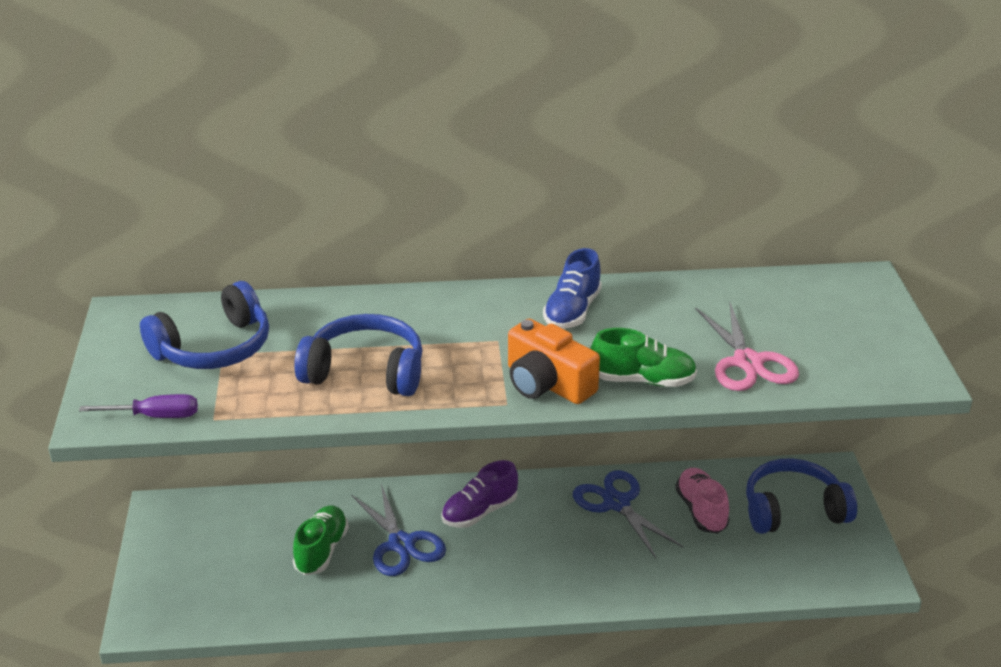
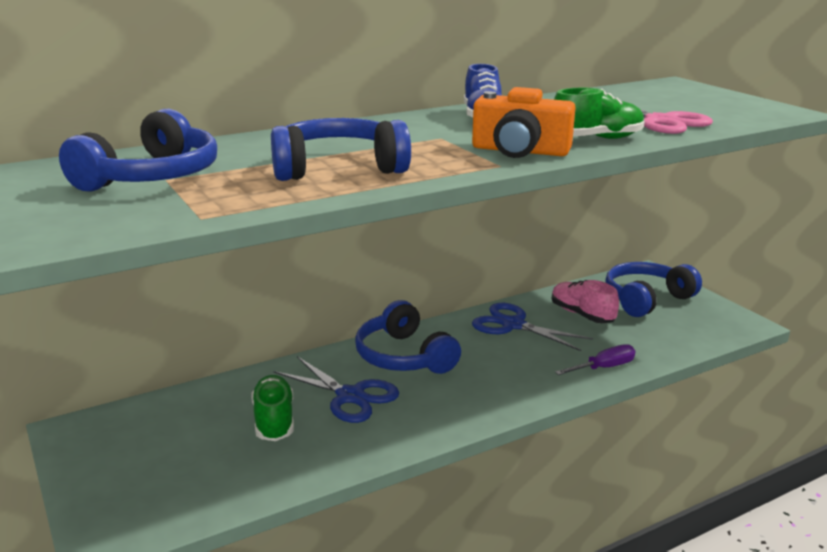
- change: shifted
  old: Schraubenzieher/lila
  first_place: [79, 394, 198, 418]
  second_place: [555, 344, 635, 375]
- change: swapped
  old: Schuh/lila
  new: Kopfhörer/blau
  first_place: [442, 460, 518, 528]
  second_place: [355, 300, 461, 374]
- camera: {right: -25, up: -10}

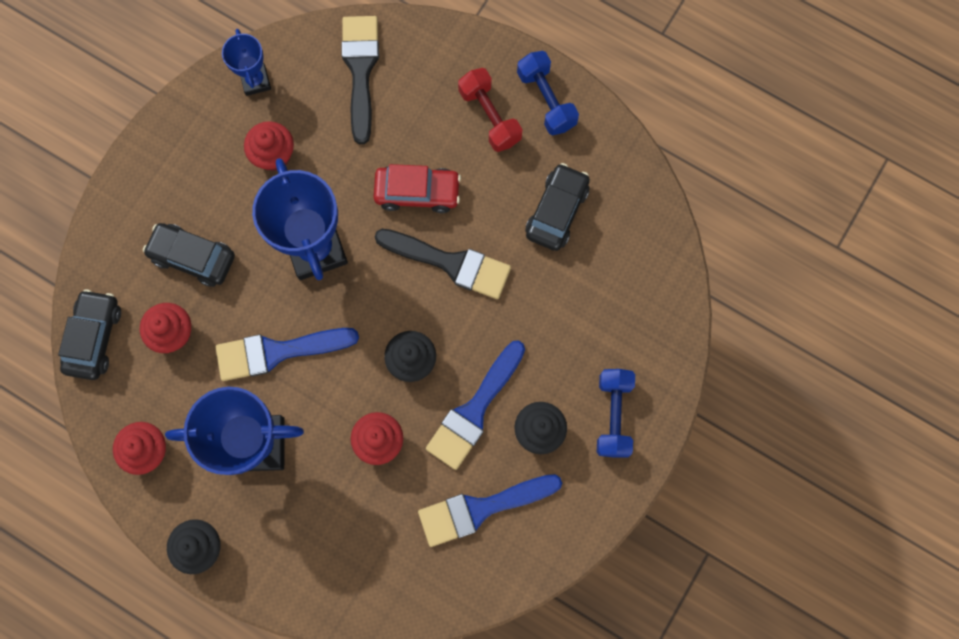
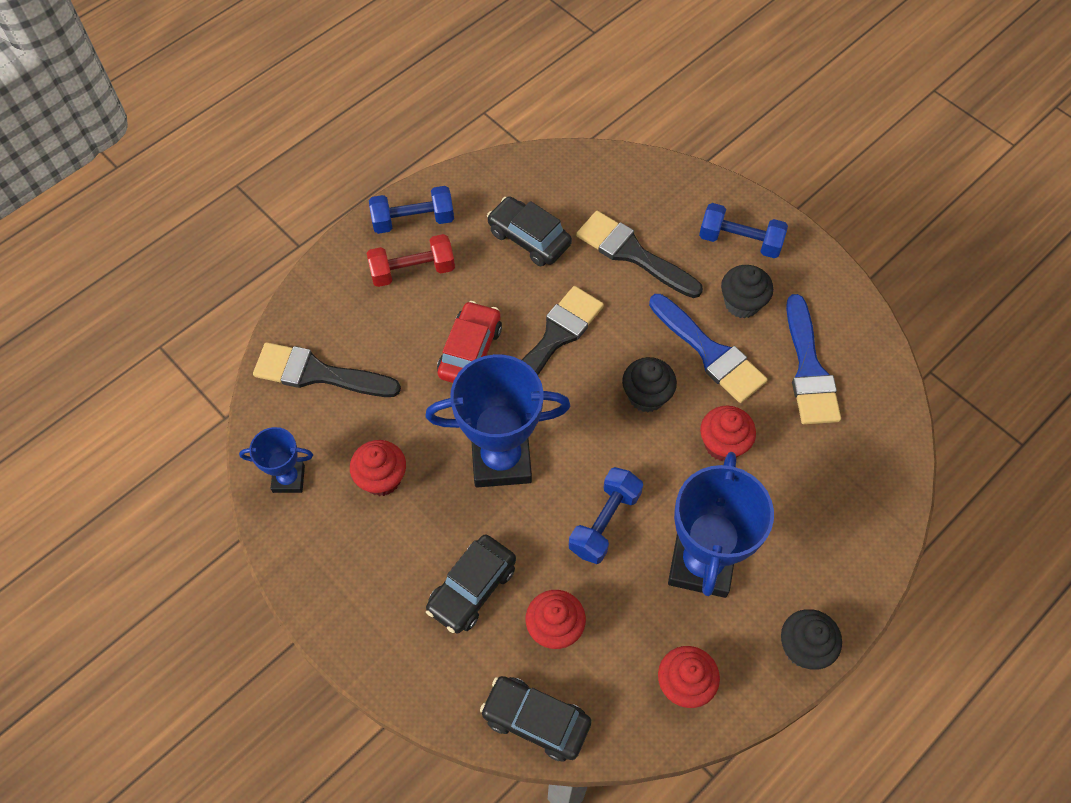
- change: swapped
  old: Pinsel/blau
  new: Hantel/blau
  first_place: [216, 328, 359, 381]
  second_place: [569, 467, 643, 564]
- change: new
  new: Pinsel/schwarz
  second_place: [576, 211, 703, 298]
- camera: {right: -75, up: -15}

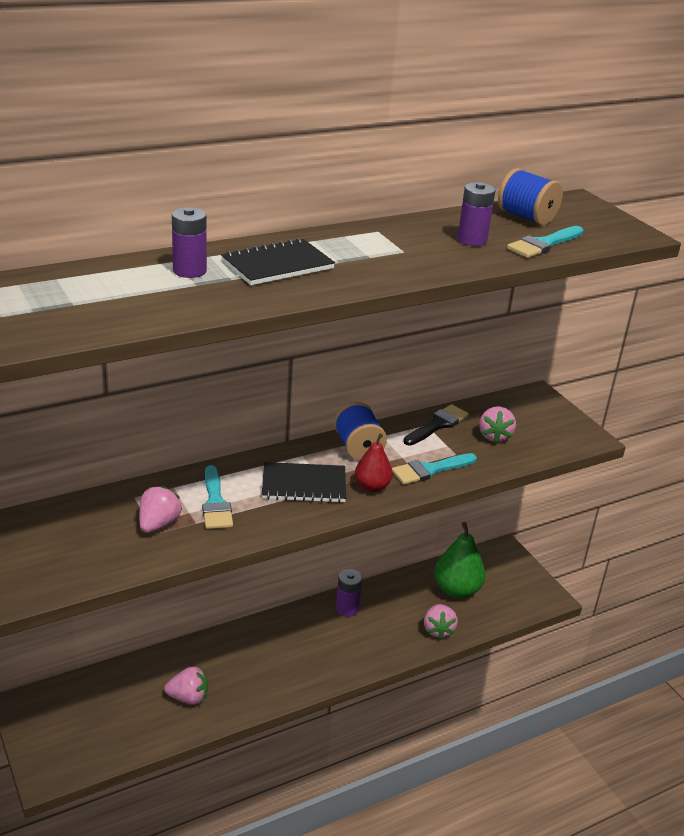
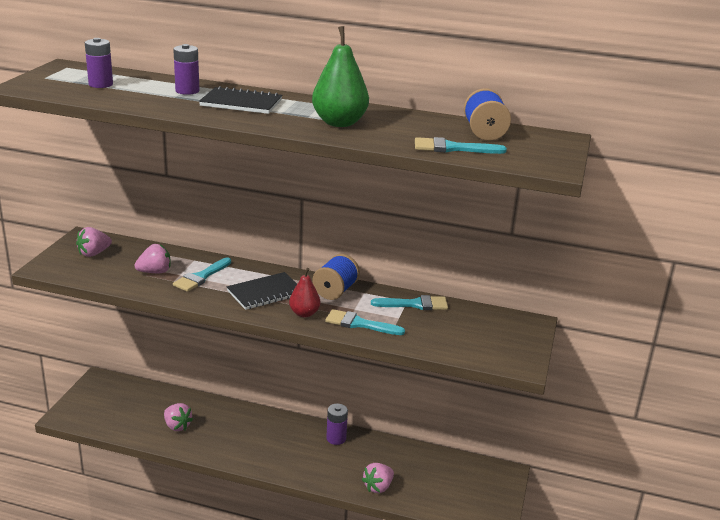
- change: rotated
  old: Notizbuch/schwarz
  first_place: [262, 462, 346, 503]
  second_place: [227, 272, 297, 310]
  degrees: -75
- change: repainted
  old: Pinsel/schwarz
  new: Pinsel/türkis
  first_place: [403, 404, 469, 446]
  second_place: [371, 295, 448, 310]
- change: shifted
  old: Birne/grün
  first_place: [434, 522, 486, 598]
  second_place: [312, 26, 369, 127]
- change: shifted
  old: Batterie/lila
  first_place: [458, 182, 495, 246]
  second_place: [85, 38, 113, 88]
- change: shifted
  old: Erdbeere/rosa
  first_place: [479, 406, 516, 443]
  second_place: [76, 227, 112, 257]
- camera: {right: 45, up: -5}

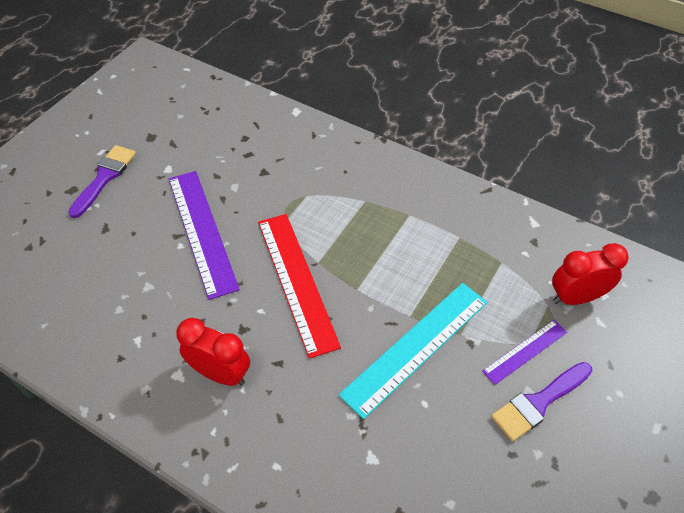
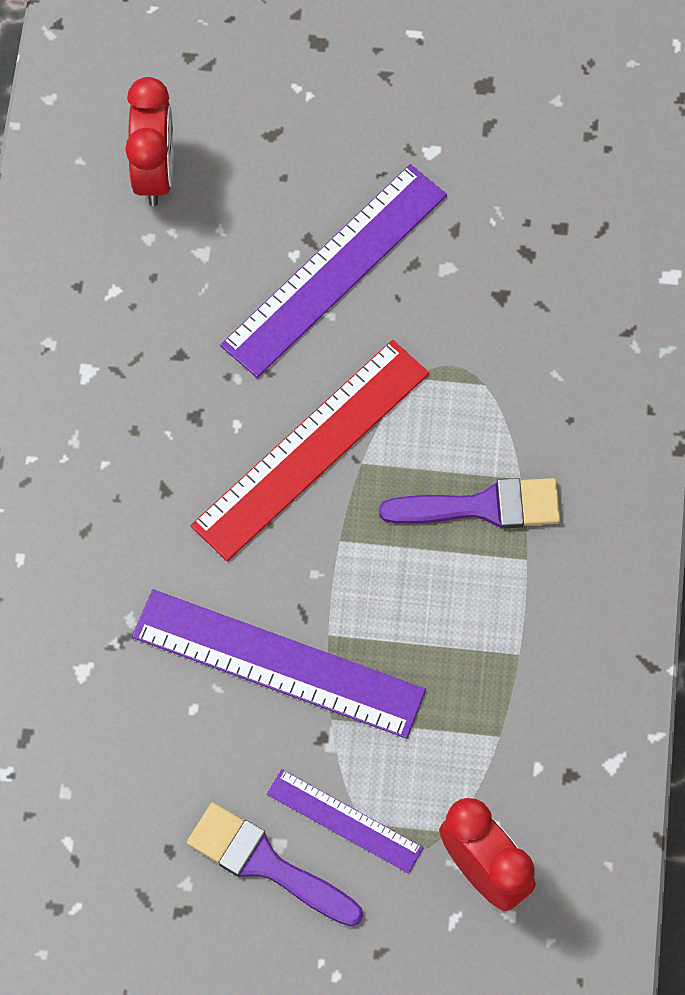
- change: shifted
  old: Pinsel/lila
  first_place: [68, 145, 136, 218]
  second_place: [379, 478, 561, 529]
- change: shifted
  old: Wecker/rot
  first_place: [176, 318, 250, 386]
  second_place: [125, 77, 173, 206]
- change: repainted
  old: Lineal/türkis
  new: Lineal/lila
  first_place: [339, 283, 487, 419]
  second_place: [132, 589, 426, 739]
- camera: {right: 65, up: 15}

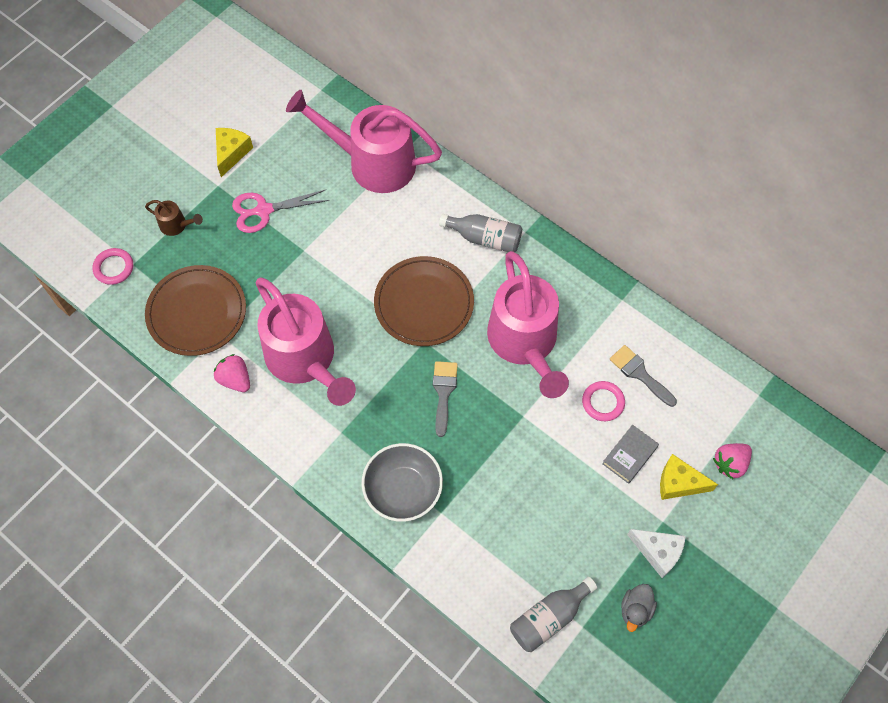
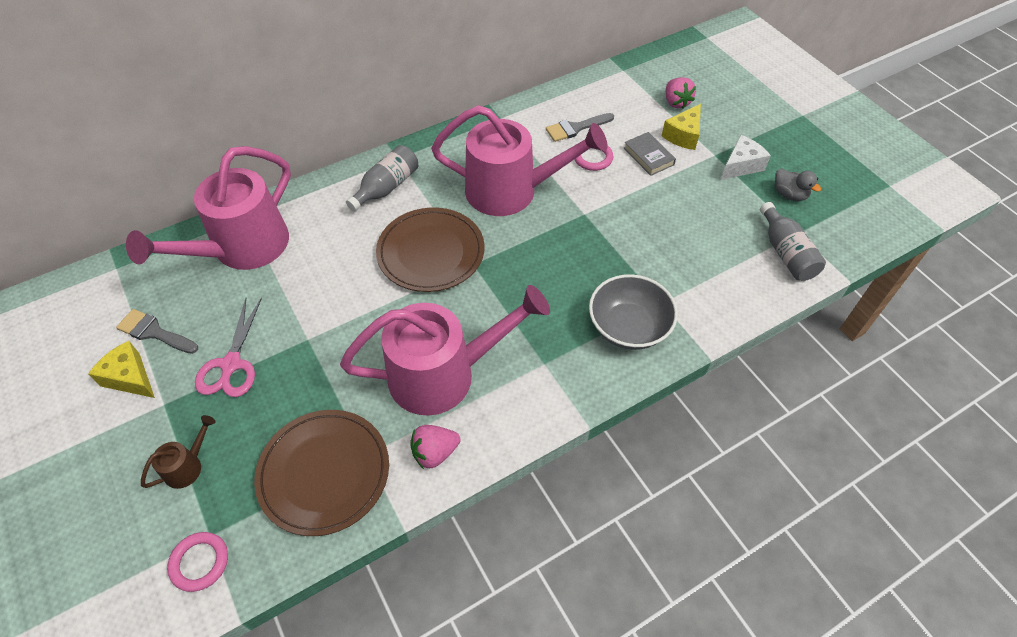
- change: shifted
  old: Pinsel/grau
  first_place: [433, 361, 458, 437]
  second_place: [116, 309, 198, 354]
- camera: {right: -70, up: -10}

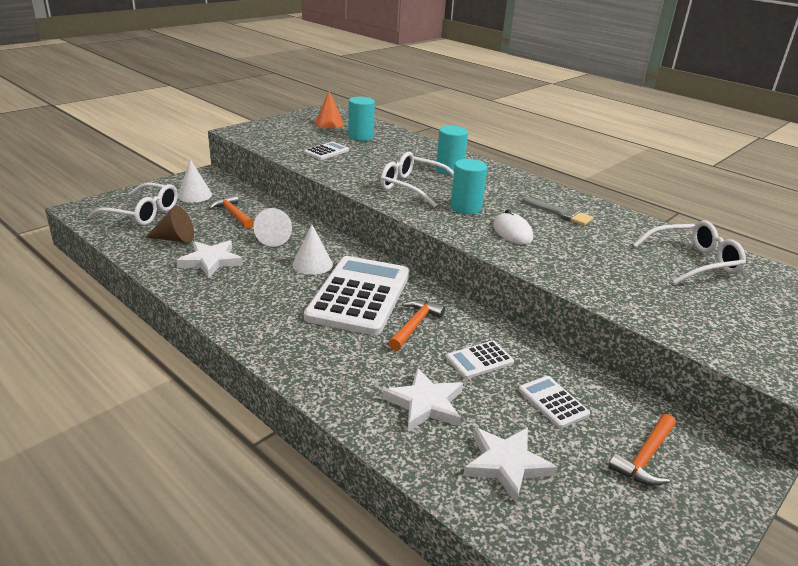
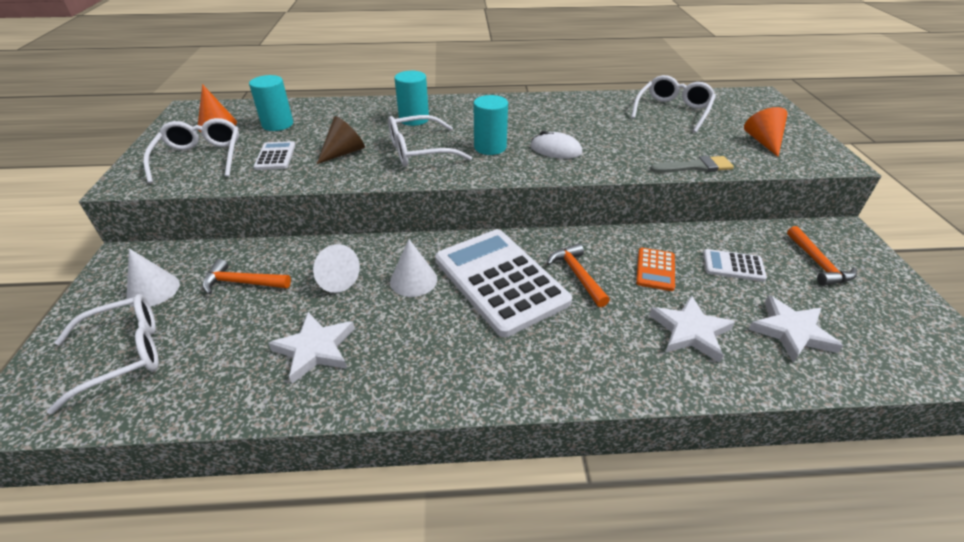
- change: shifted
  old: Kegel/braun
  first_place: [146, 206, 194, 243]
  second_place: [317, 116, 365, 164]
- change: repainted
  old: Taschenrechner/weiß
  new: Taschenrechner/orange
  first_place: [446, 341, 514, 379]
  second_place: [636, 248, 675, 291]
- change: shifted
  old: Pinsel/grau
  first_place: [522, 197, 594, 226]
  second_place: [650, 156, 734, 173]
- change: new
  new: Brille/weiß
  second_place: [143, 118, 239, 184]
- change: new
  new: Kegel/orange
  second_place: [744, 107, 788, 157]
- camera: {right: -45, up: 10}

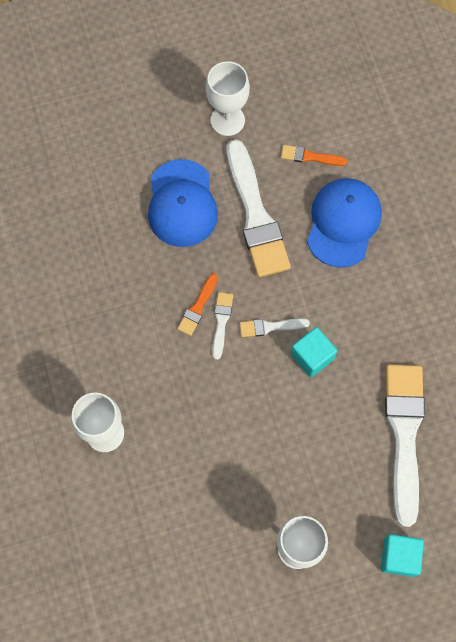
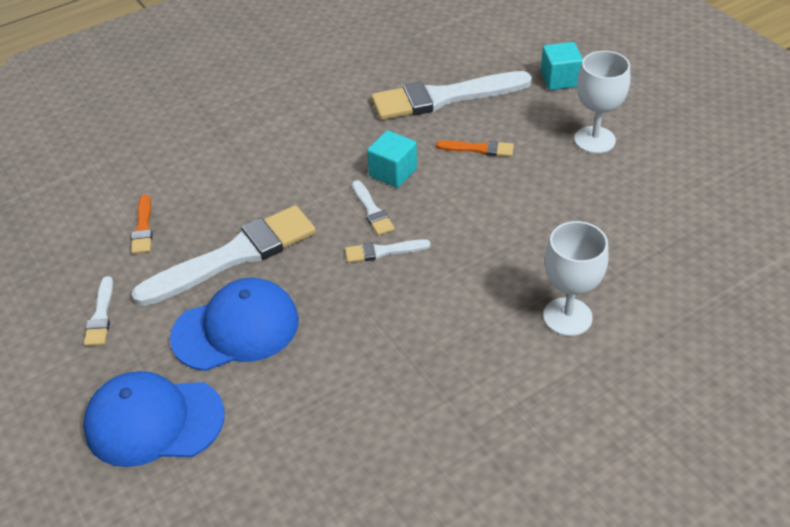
- change: shifted
  old: Pinsel/orange
  first_place: [177, 273, 218, 336]
  second_place: [436, 140, 514, 157]
- change: swapped
  old: Kelch/weiß
  new: Pinsel/weiß
  first_place: [206, 61, 250, 136]
  second_place: [84, 276, 113, 346]
- change: shifted
  old: Kappe/blau
  first_place: [307, 178, 382, 268]
  second_place: [83, 371, 225, 467]
- camera: {right: -105, up: -25}

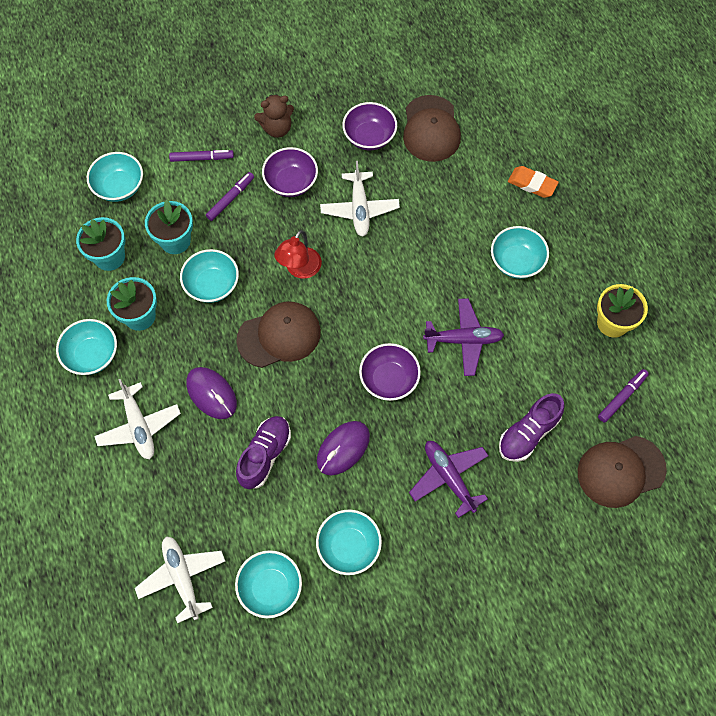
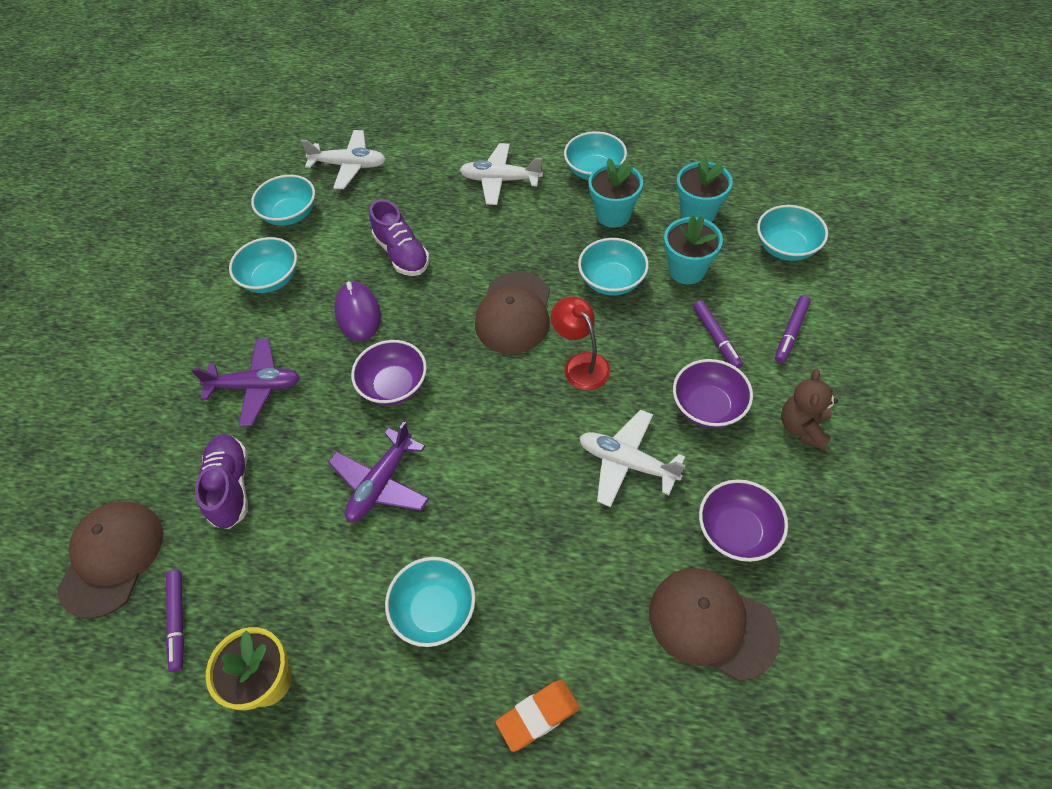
- change: gone
  old: Computermaus/lila
  first_place: [186, 367, 237, 419]
- camera: {right: 125, up: -10}

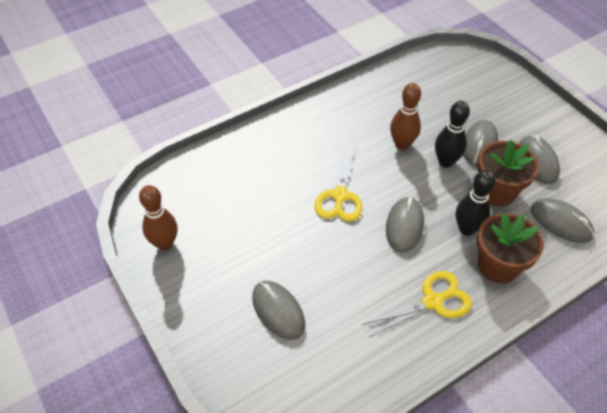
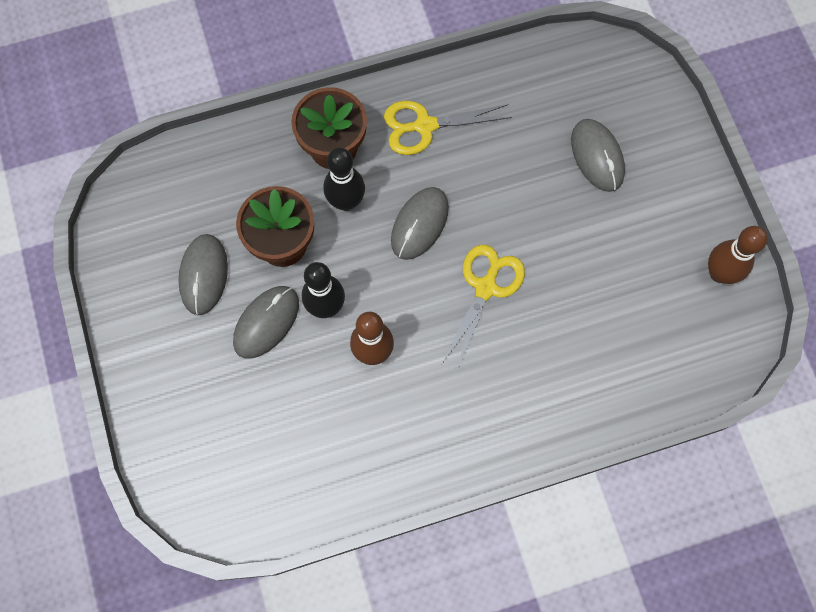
- change: gone
  old: Computermaus/grau
  first_place: [530, 198, 595, 243]
- camera: {right: -165, up: 20}

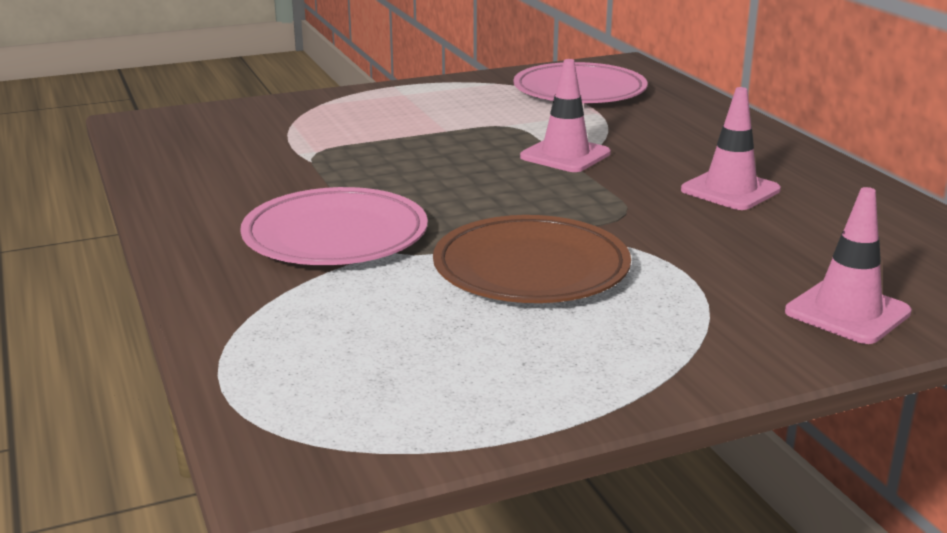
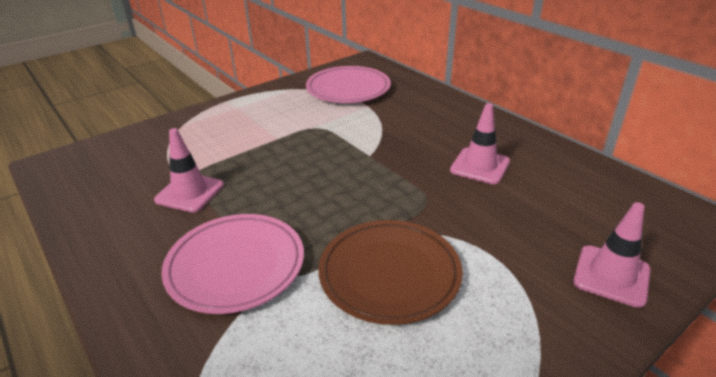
- change: shifted
  old: Leitkegel/rosa
  first_place: [520, 59, 611, 172]
  second_place: [154, 128, 224, 212]
- camera: {right: -15, up: 10}

